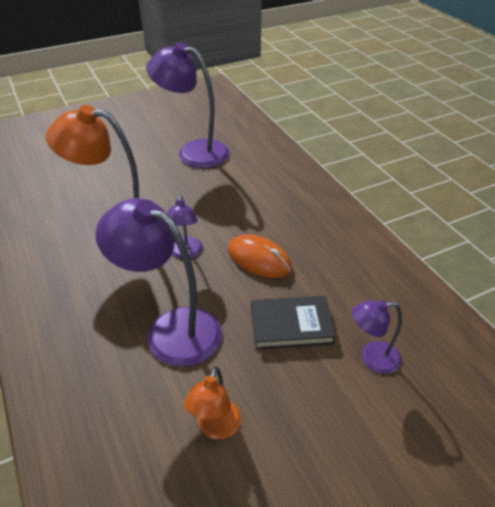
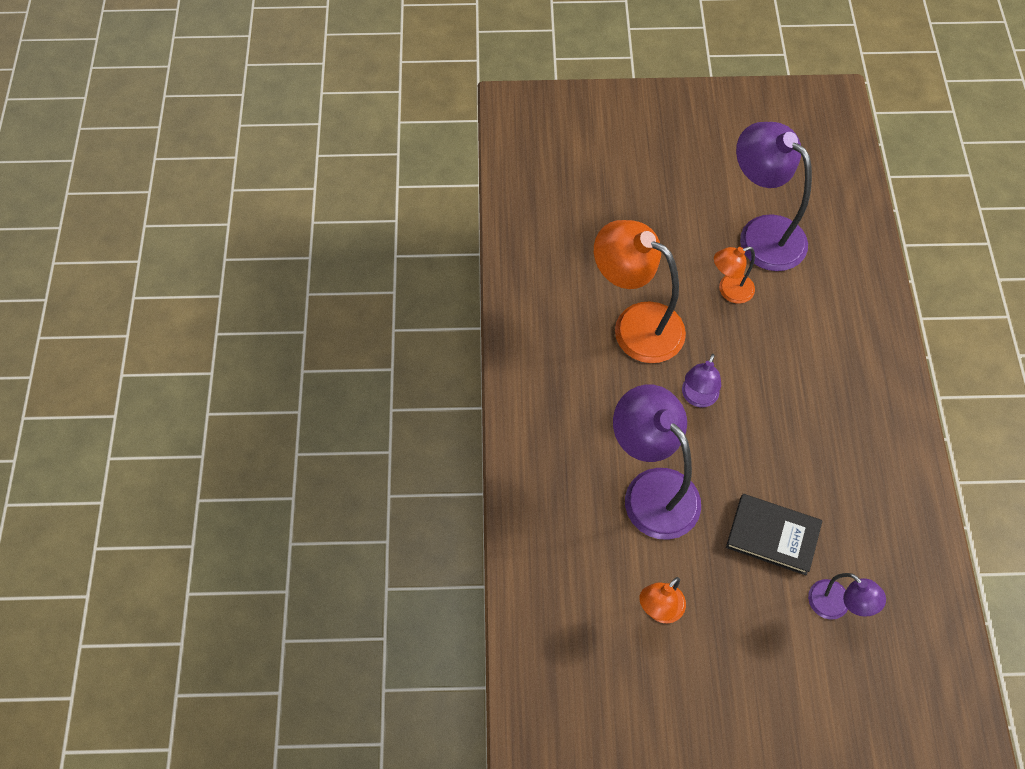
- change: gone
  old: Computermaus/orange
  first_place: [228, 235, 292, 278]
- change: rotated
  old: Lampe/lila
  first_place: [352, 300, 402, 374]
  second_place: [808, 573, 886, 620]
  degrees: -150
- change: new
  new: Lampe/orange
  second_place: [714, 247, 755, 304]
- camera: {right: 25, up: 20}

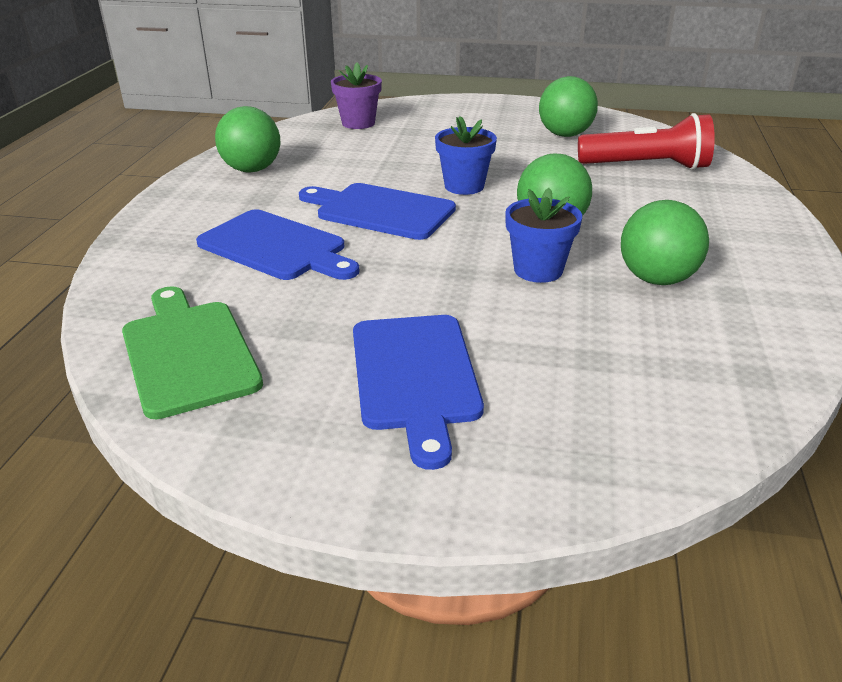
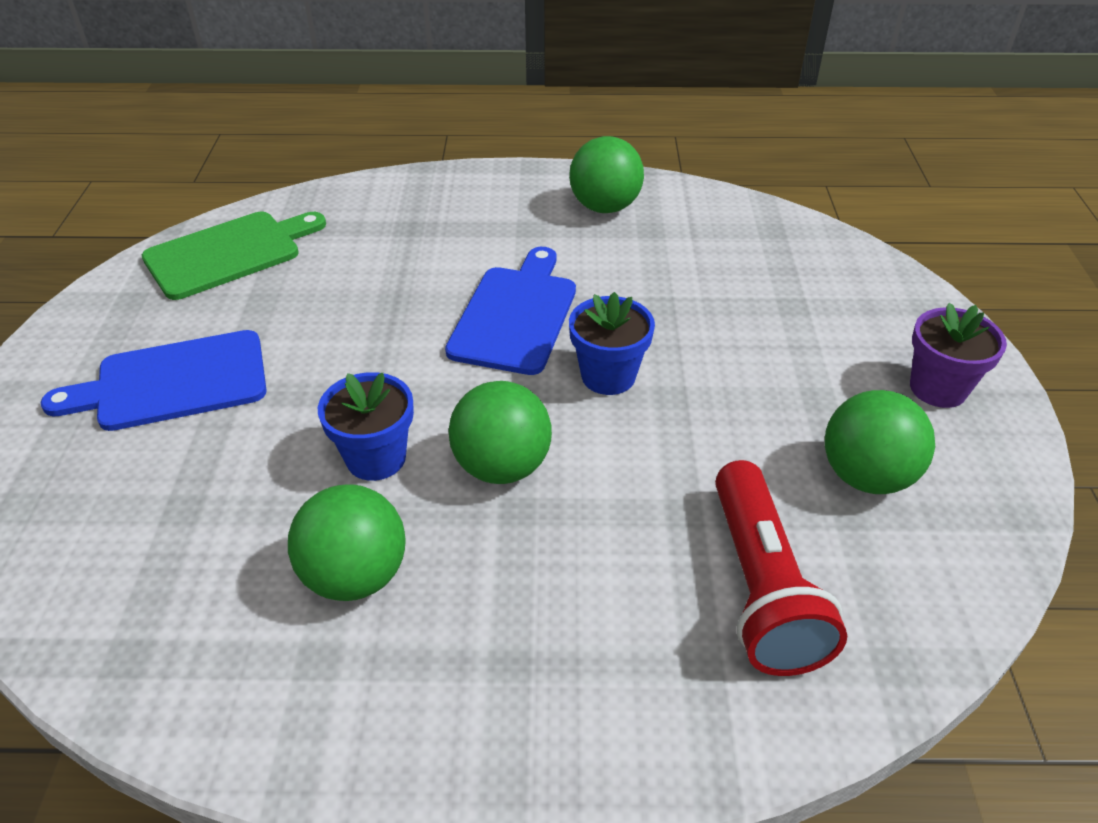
- change: gone
  old: Schneidebrett/blau
  first_place: [196, 210, 360, 280]
- change: shifted
  old: Blumentopf/lila
  first_place: [331, 62, 382, 129]
  second_place: [910, 303, 1007, 408]
- camera: {right: 80, up: 10}

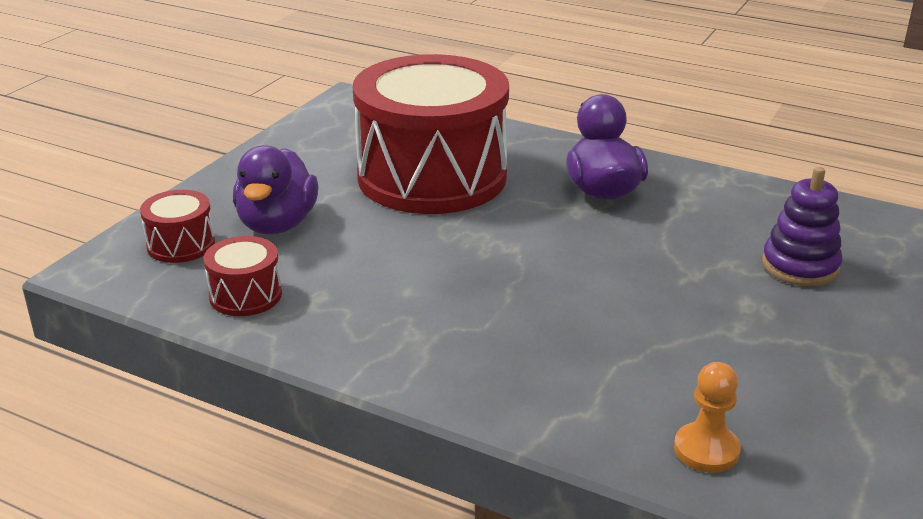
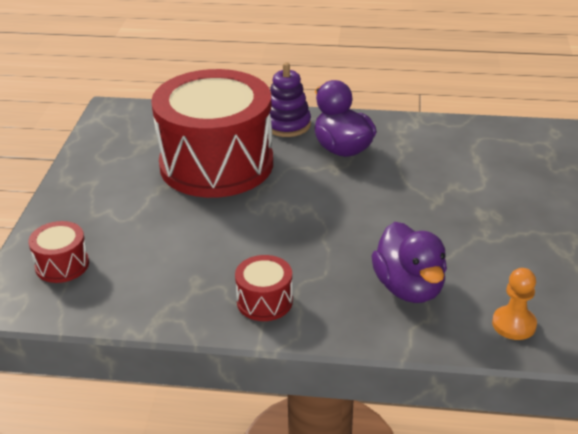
- change: shifted
  old: Trommel/rot
  first_place: [204, 236, 282, 316]
  second_place: [235, 255, 293, 321]
- change: shifted
  old: Ente/lila
  first_place: [233, 145, 318, 234]
  second_place: [371, 222, 447, 303]
- change: shifted
  old: Stapelspielzeug/lila
  first_place: [762, 167, 842, 286]
  second_place: [270, 62, 311, 137]
- camera: {right: -20, up: 5}

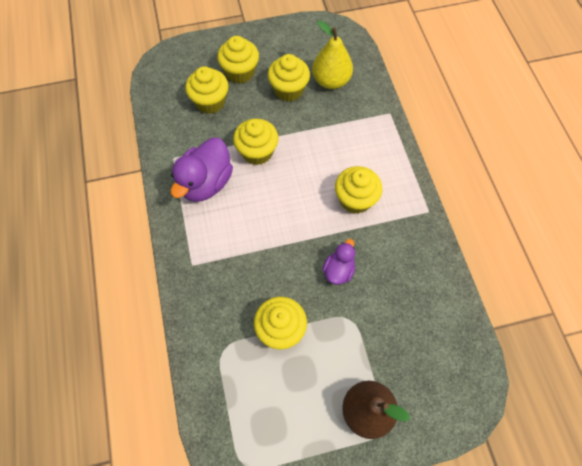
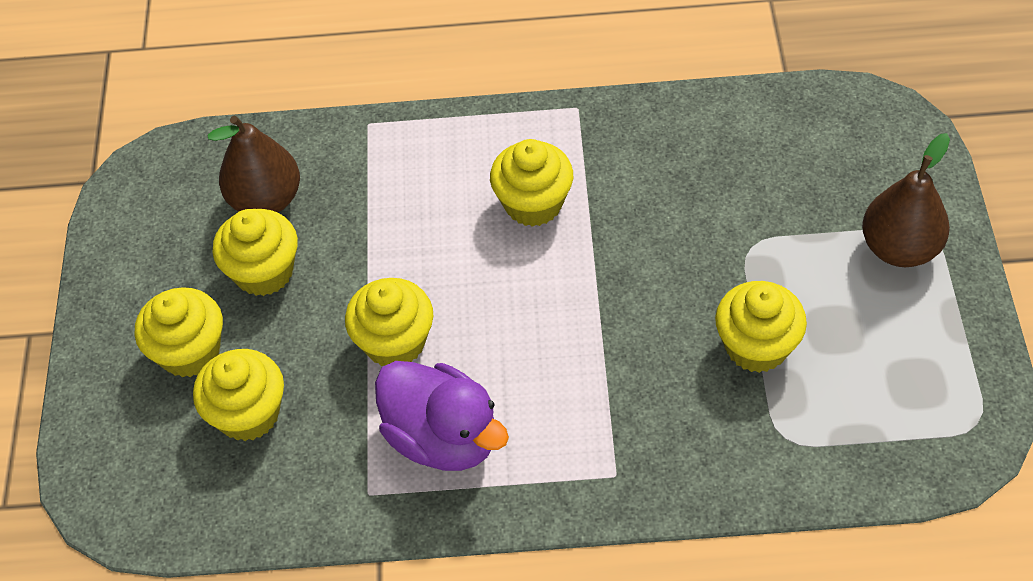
- change: repainted
  old: Birne/gelb
  new: Birne/braun
  first_place: [312, 21, 353, 89]
  second_place: [208, 116, 300, 213]
- change: gone
  old: Ente/lila
  first_place: [323, 239, 356, 285]
- camera: {right: -75, up: -10}

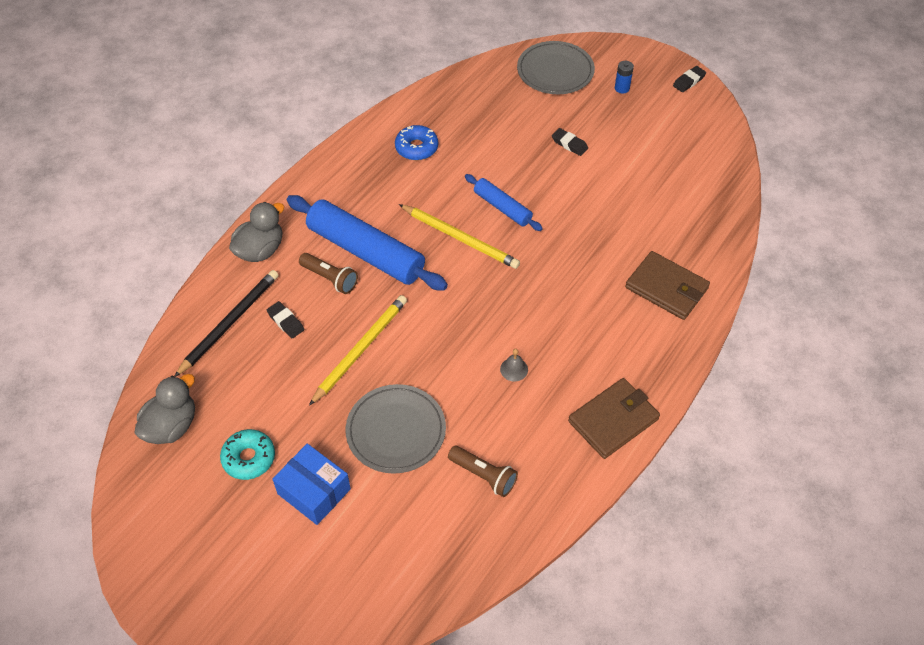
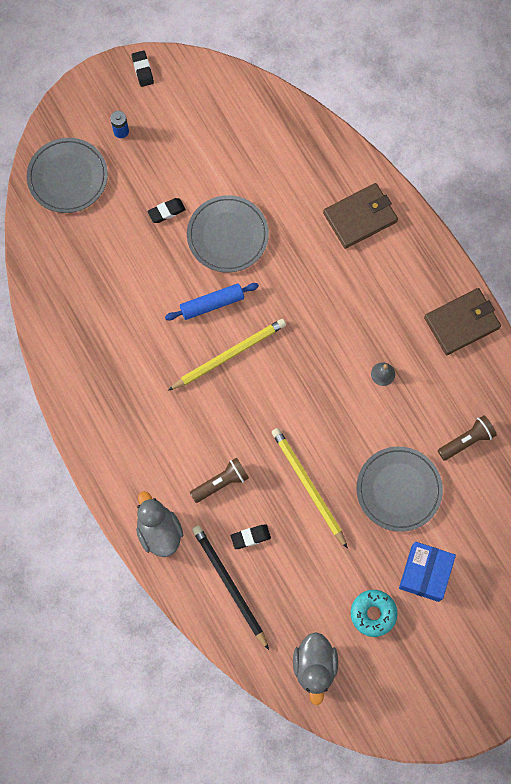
- change: rotated
  old: Ente/grau
  first_place: [134, 374, 195, 444]
  second_place: [293, 632, 338, 705]
  degrees: -150
- change: rotated
  old: Schachtel/blau
  first_place: [272, 444, 351, 525]
  second_place: [399, 542, 456, 602]
  degrees: -45
- change: gone
  old: Nudelholz/blau
  first_place: [287, 195, 448, 291]
- change: gone
  old: Donut/blau
  first_place: [395, 125, 438, 160]
- change: rotated
  old: Geldbörse/braun
  first_place: [568, 378, 660, 459]
  second_place: [424, 288, 501, 355]
  degrees: 75
- change: new
  new: Teller/grau
  second_place: [187, 195, 269, 273]
- camera: {right: -65, up: 20}

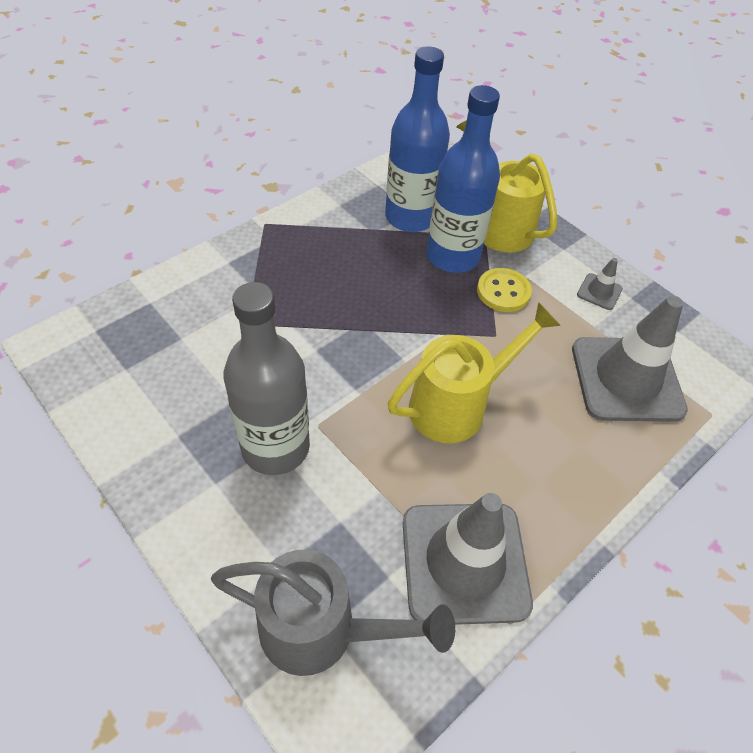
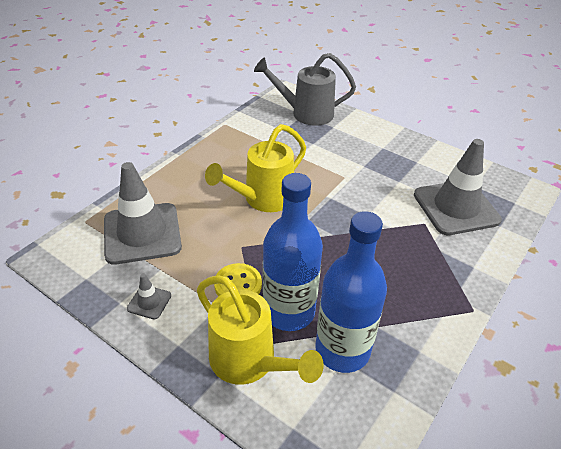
- change: gone
  old: Flasche/grau
  first_place: [223, 282, 310, 475]
- change: shifted
  old: Leitkegel/grau
  first_place: [403, 493, 533, 625]
  second_place: [414, 139, 502, 235]
- camera: {right: 170, up: -10}

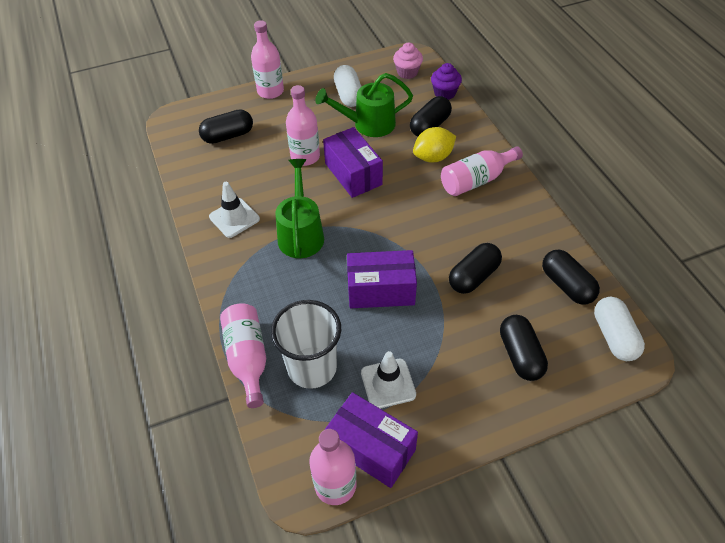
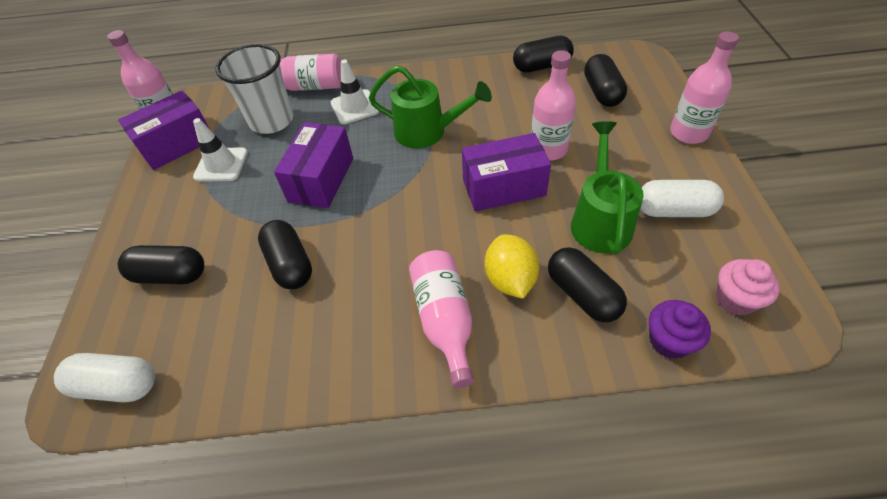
- change: shifted
  old: Leitkegel/weiß
  first_place: [209, 182, 260, 238]
  second_place: [331, 59, 380, 124]
- change: shifted
  old: Kapsel/schwarz
  first_place: [542, 250, 600, 304]
  second_place: [513, 36, 574, 73]
- camera: {right: 110, up: 0}

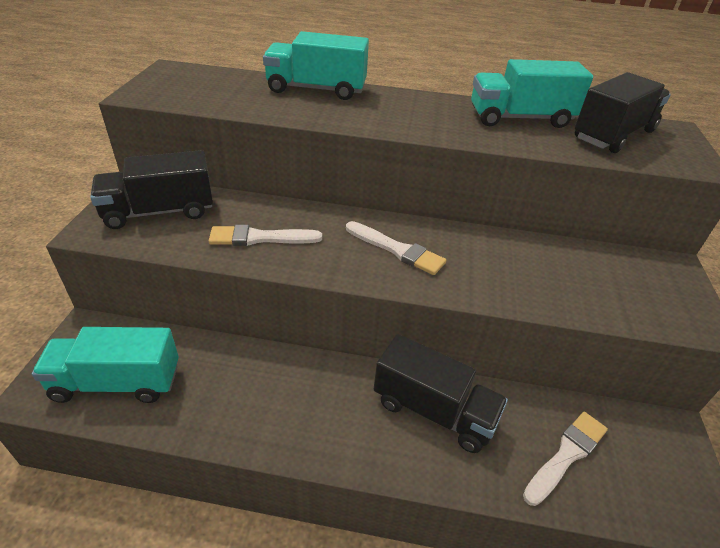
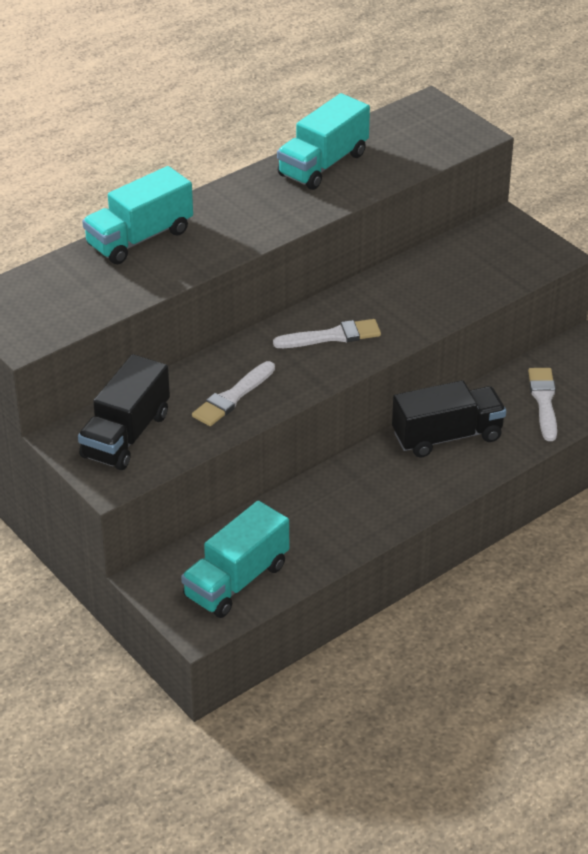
- change: gone
  old: Lastwagen/schwarz
  first_place: [575, 72, 671, 153]
- camera: {right: -45, up: 0}

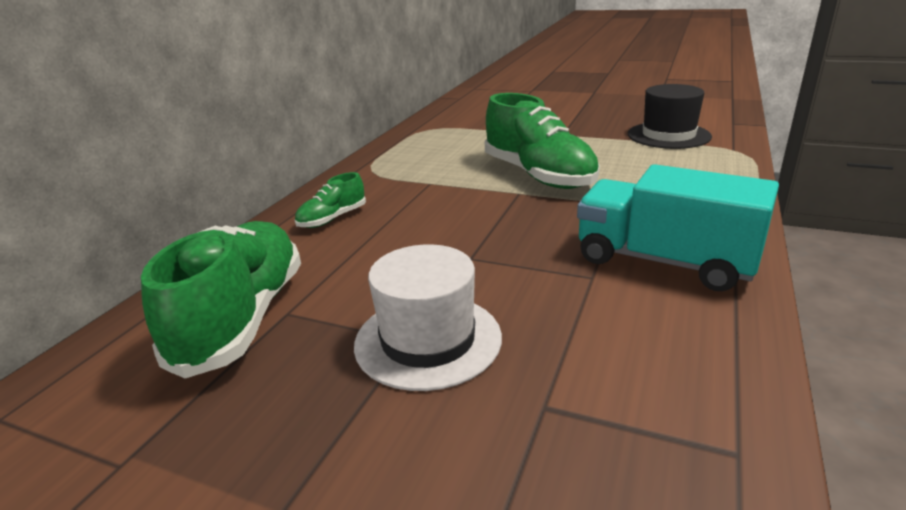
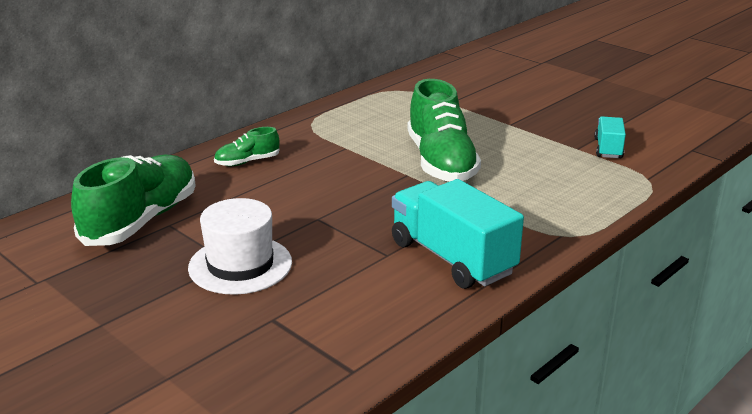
- change: swapped
  old: Hut/schwarz
  new: Lastwagen/türkis
  first_place: [628, 84, 712, 149]
  second_place: [594, 116, 626, 158]
- camera: {right: 20, up: 0}

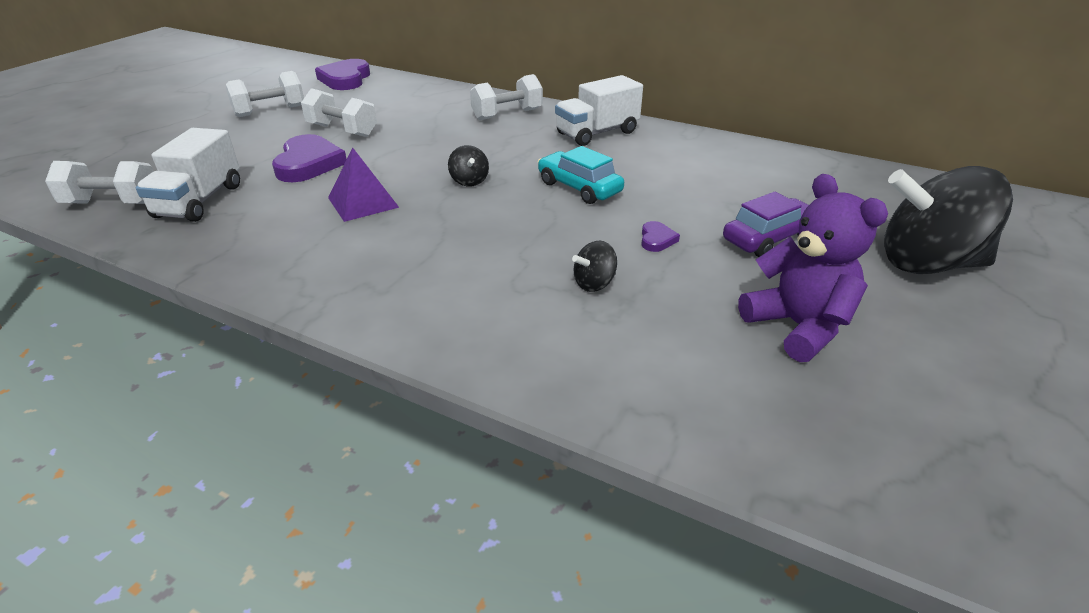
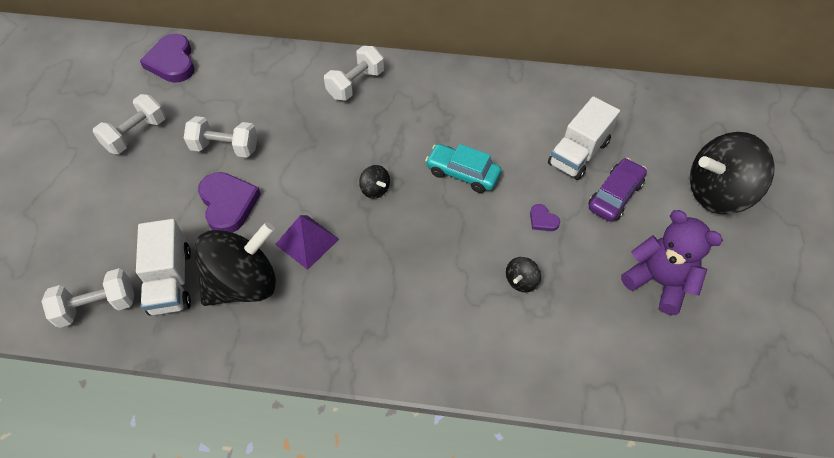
- change: shifted
  old: Lastwagen/weiß
  first_place: [555, 75, 643, 146]
  second_place: [548, 96, 620, 180]
- change: rotated
  old: Herz/lila
  first_place: [641, 221, 680, 252]
  second_place: [530, 204, 560, 231]
  degrees: 150
- change: new
  new: Kreisel/schwarz
  second_place: [194, 222, 276, 306]
- camera: {right: -20, up: 20}

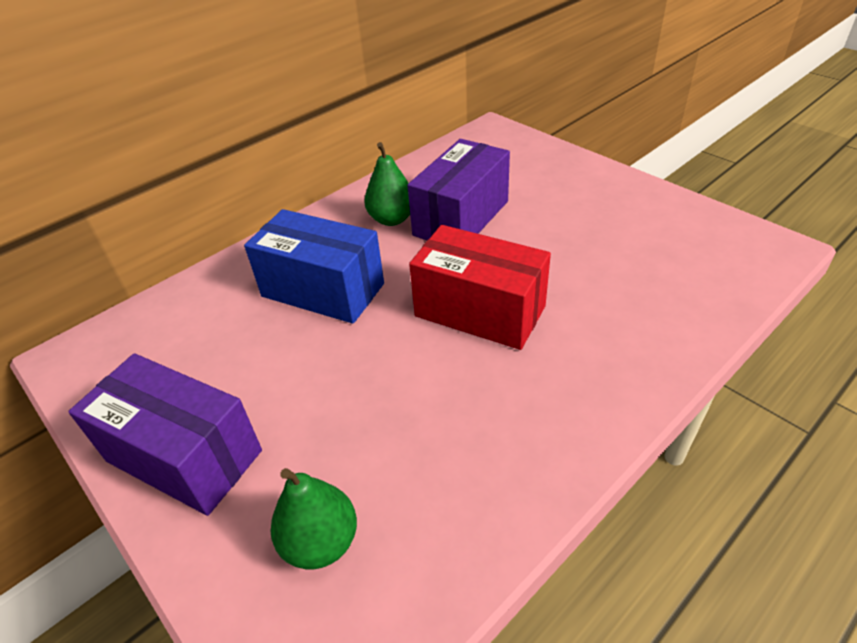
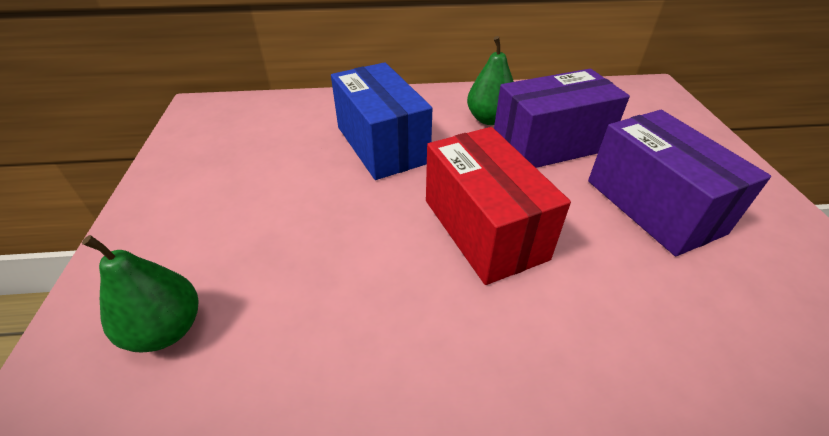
- change: shifted
  old: Schachtel/lila
  first_place: [68, 353, 262, 516]
  second_place: [588, 110, 771, 256]
- camera: {right: 35, up: 0}

